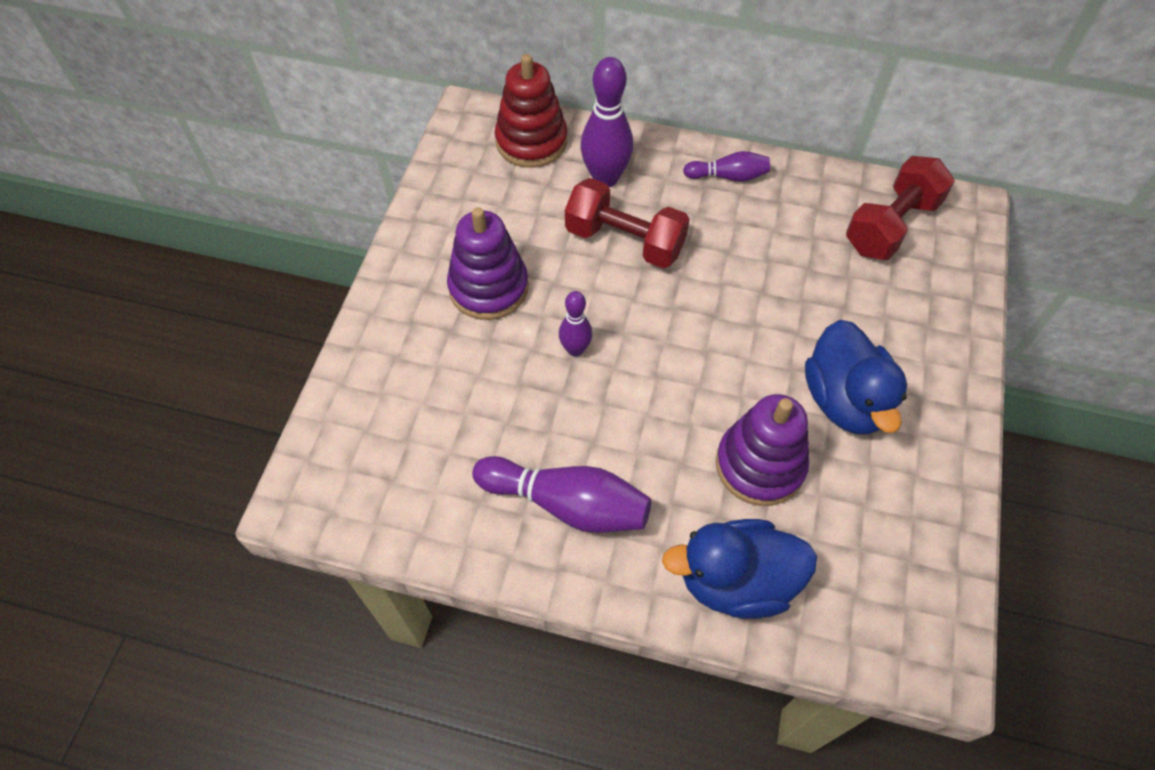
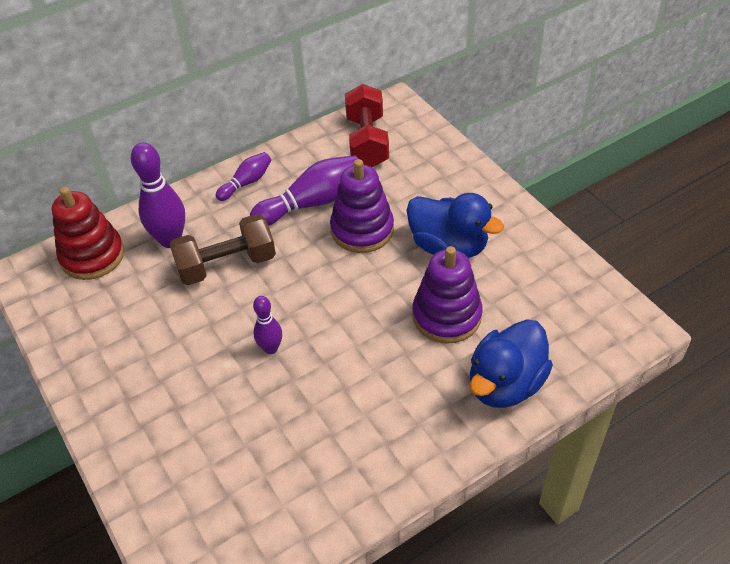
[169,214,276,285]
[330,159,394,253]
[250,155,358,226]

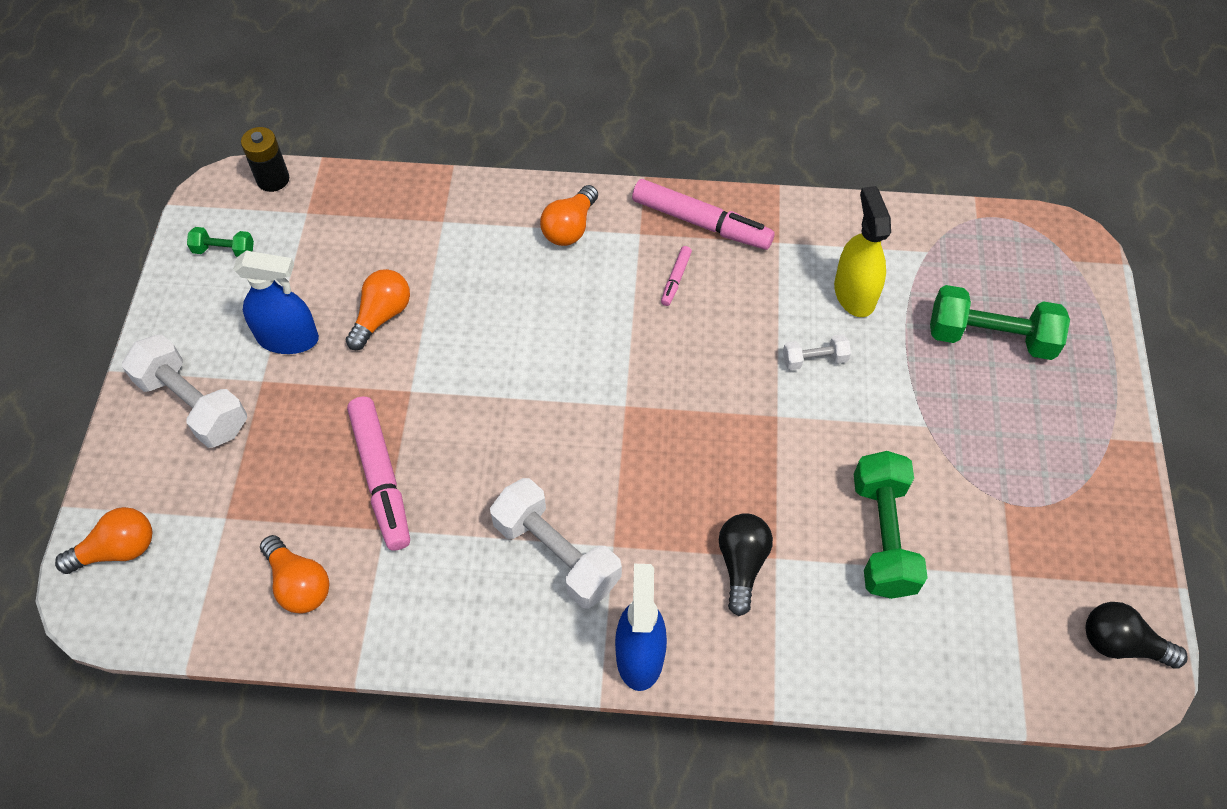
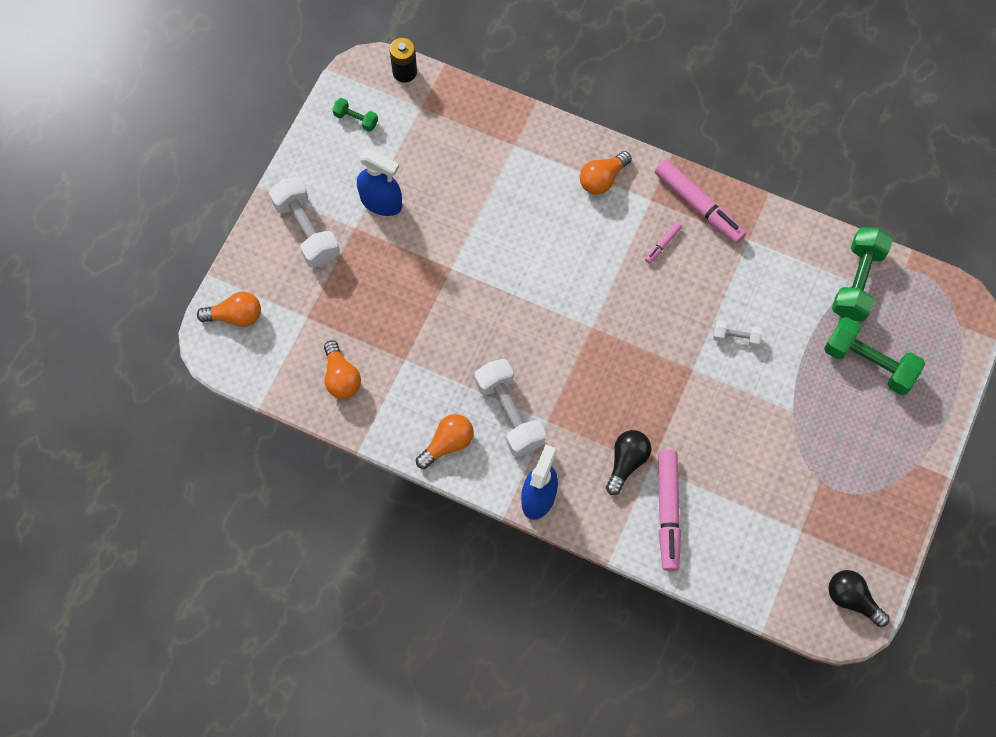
[834,186,891,317] (first image)
[416,414,474,469]
[658,449,681,571]
[832,227,893,322]

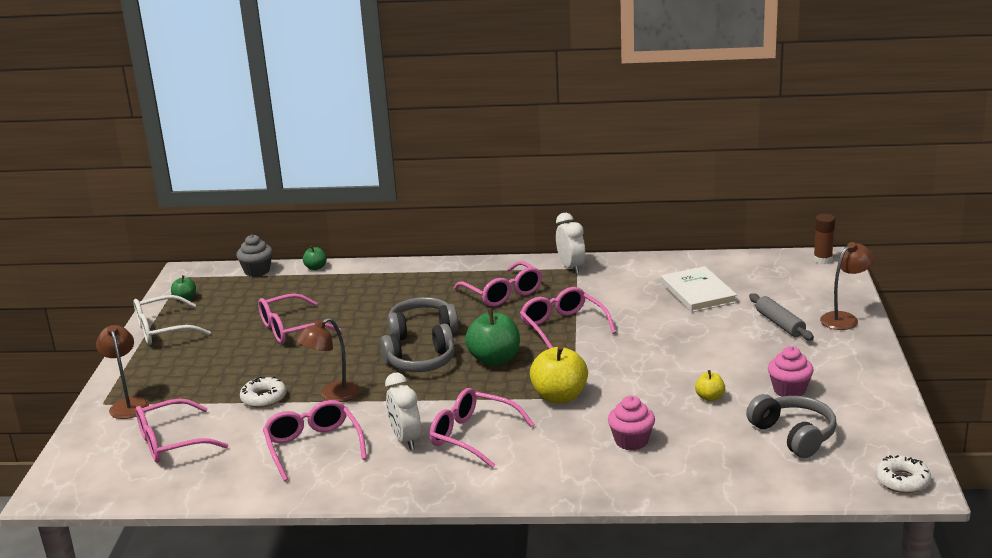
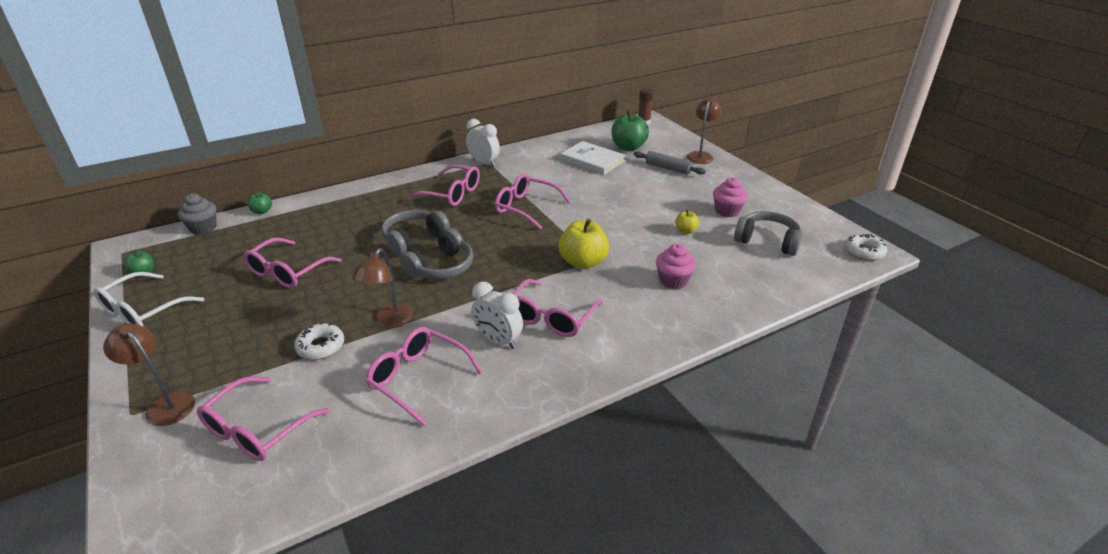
[611,110,649,151]
[513,279,604,337]

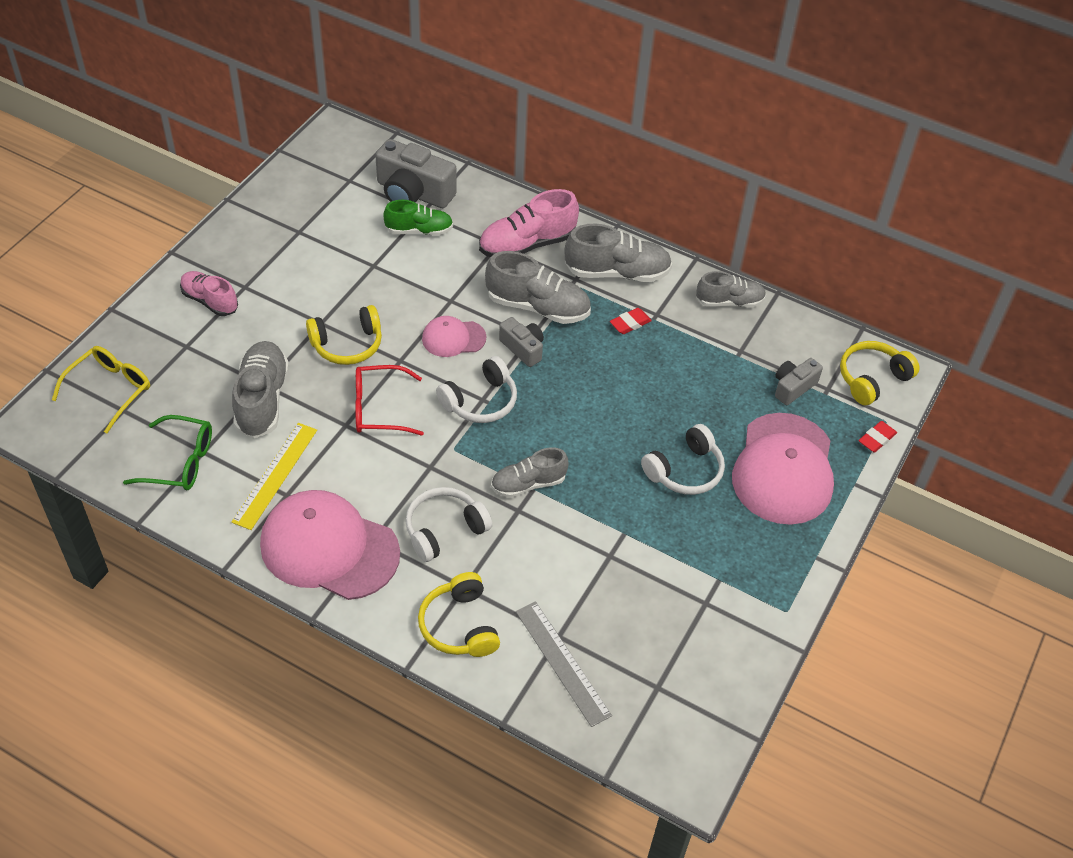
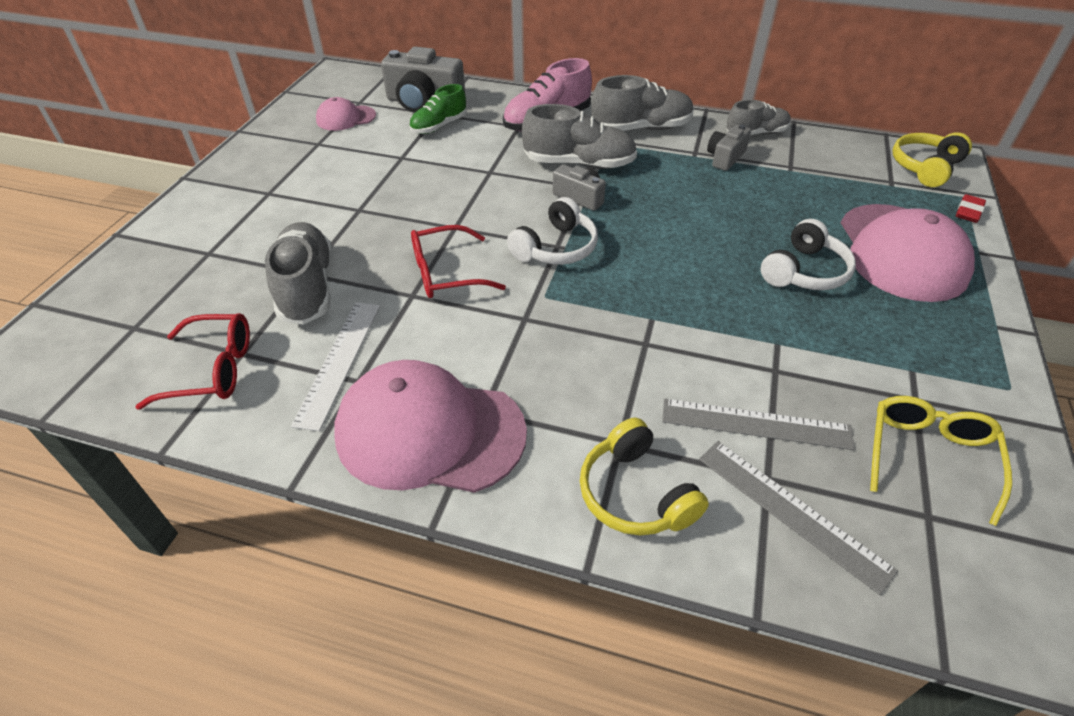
[409,84,467,134]
[180,271,238,316] (first image)
[306,305,382,365] (first image)
[610,308,652,334] (first image)
[316,97,376,131]
[870,396,1012,526]
[707,124,751,171]
[136,313,250,410]
[291,302,380,431]
[491,448,569,498] (first image)
[405,487,492,562] (first image)
[662,398,855,450]

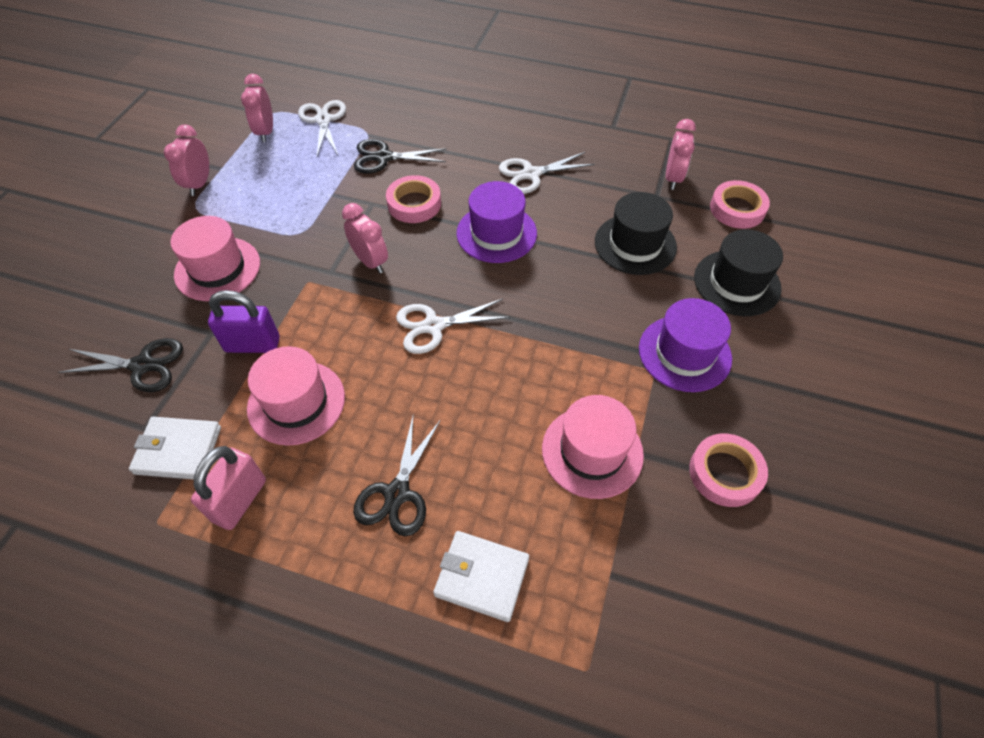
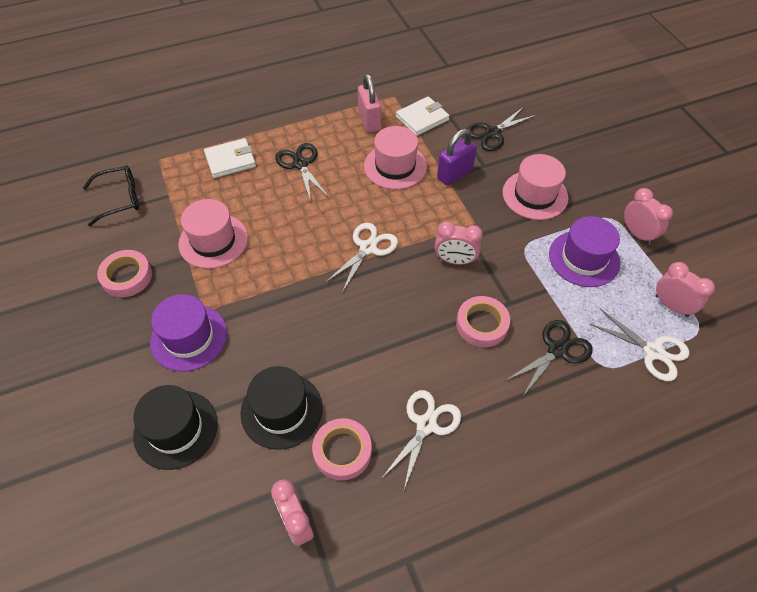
[312,418,372,480]
[549,216,620,287]
[83,165,139,227]

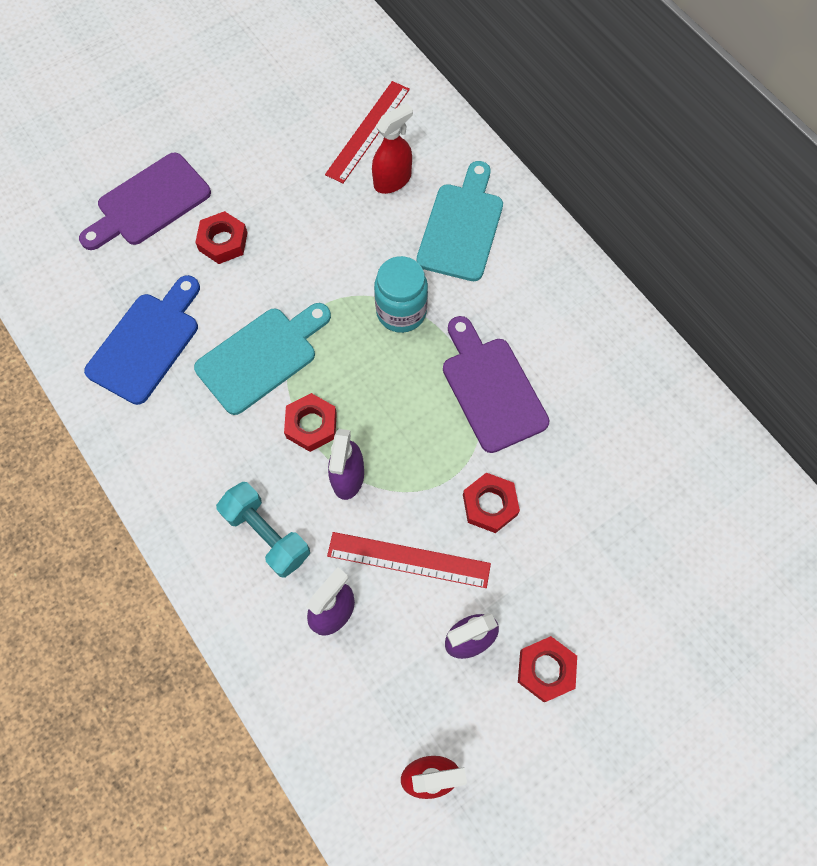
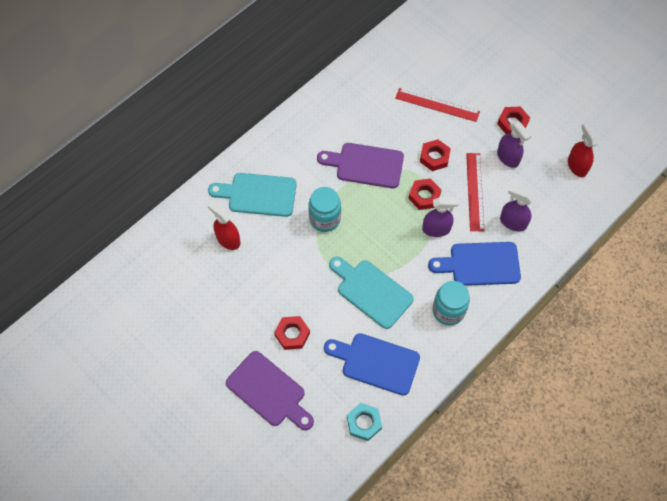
[395,88,480,122]
[317,143,404,188]
[409,178,442,210]
[428,242,521,286]
[433,281,470,326]
[347,403,382,441]

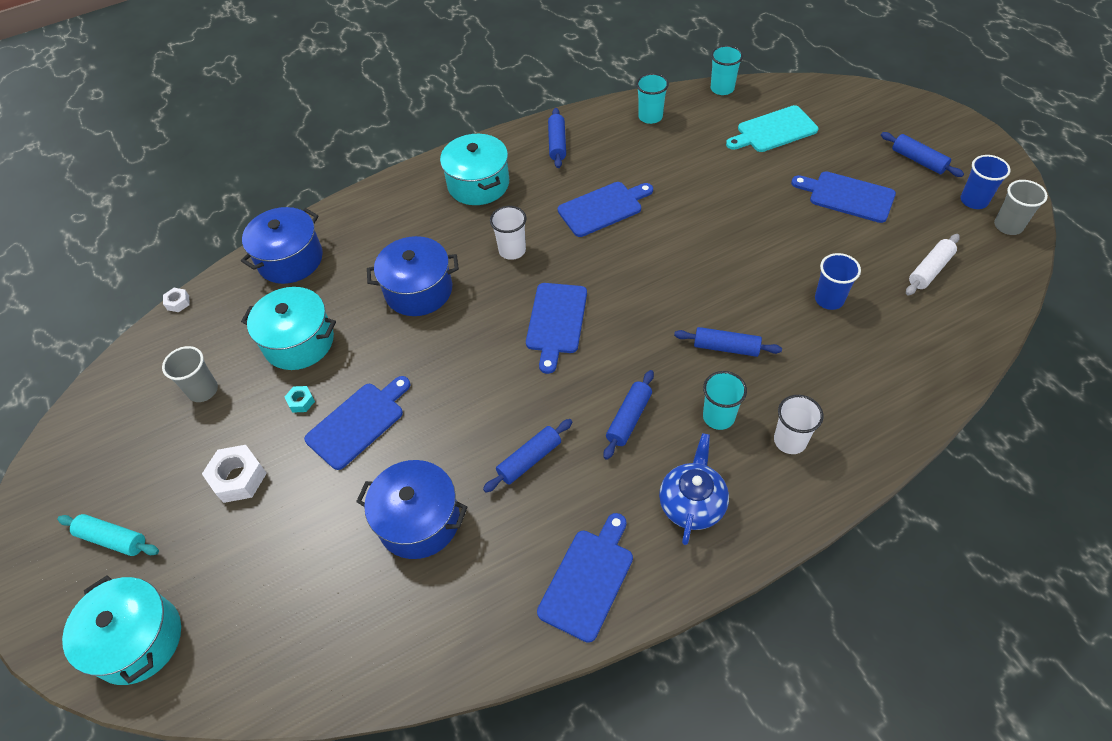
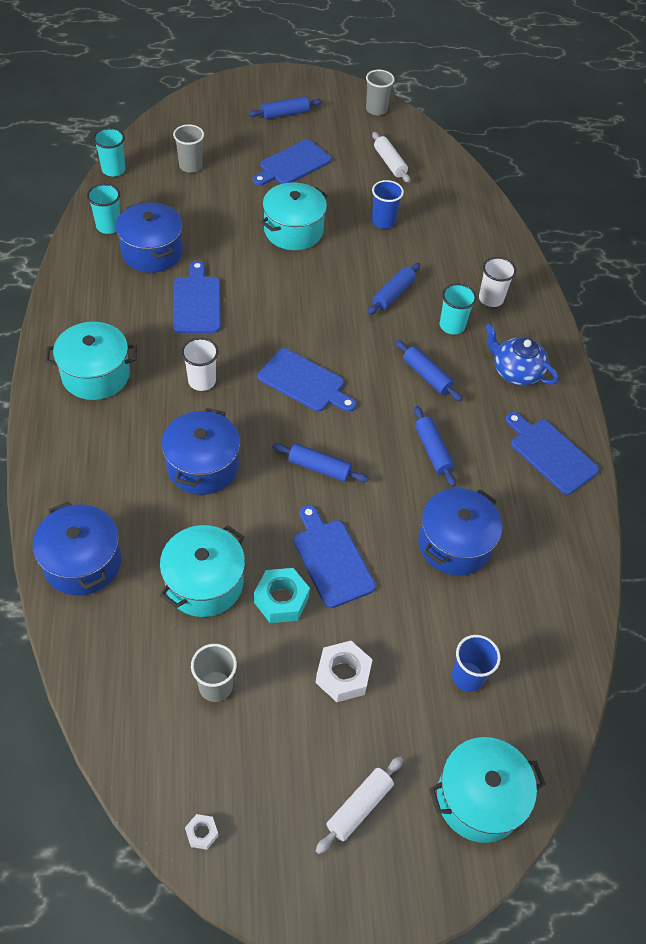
[173,124,204,173]
[272,443,369,482]
[452,635,501,692]
[185,814,218,850]
[254,568,310,623]
[316,756,403,854]
[261,183,328,250]
[116,202,183,273]

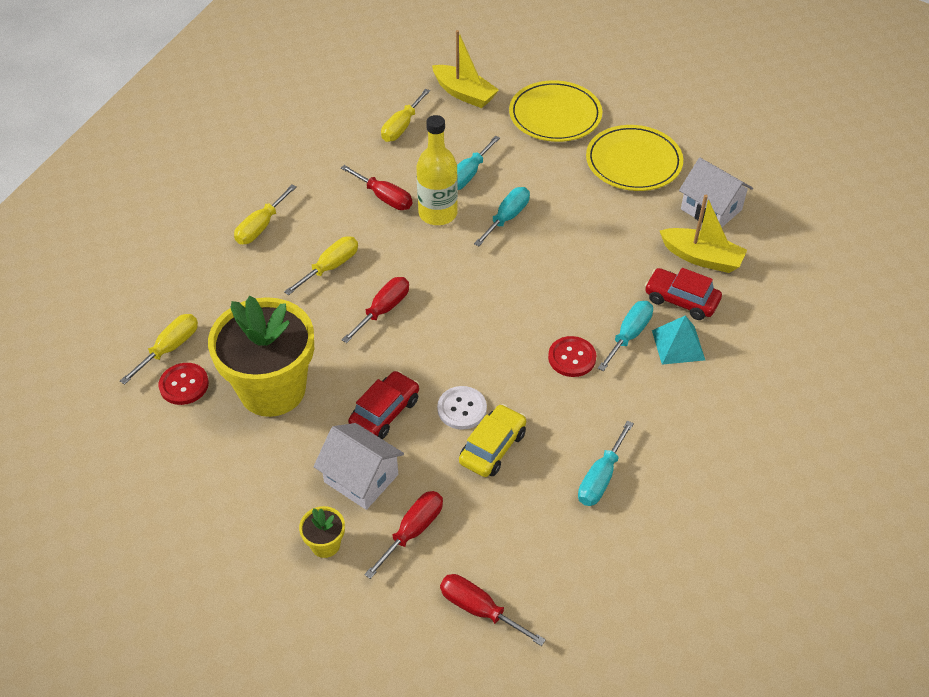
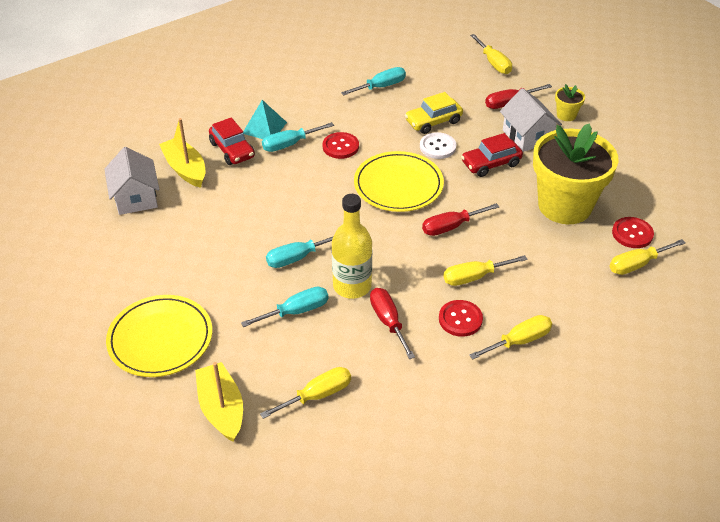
[354,151,444,212]
[470,34,512,74]
[439,300,483,337]

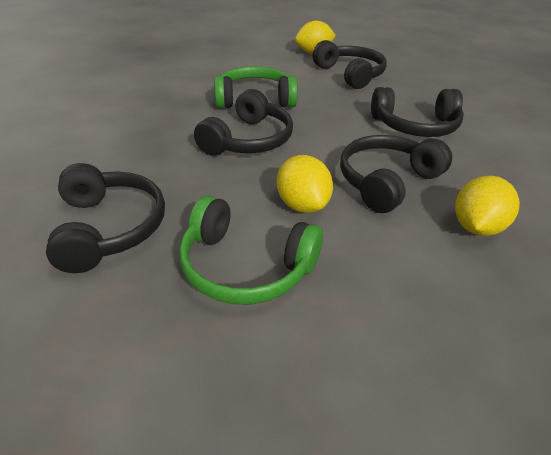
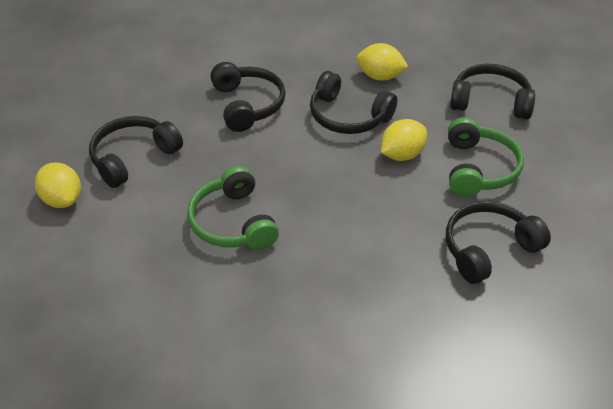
[450,64,535,119]

